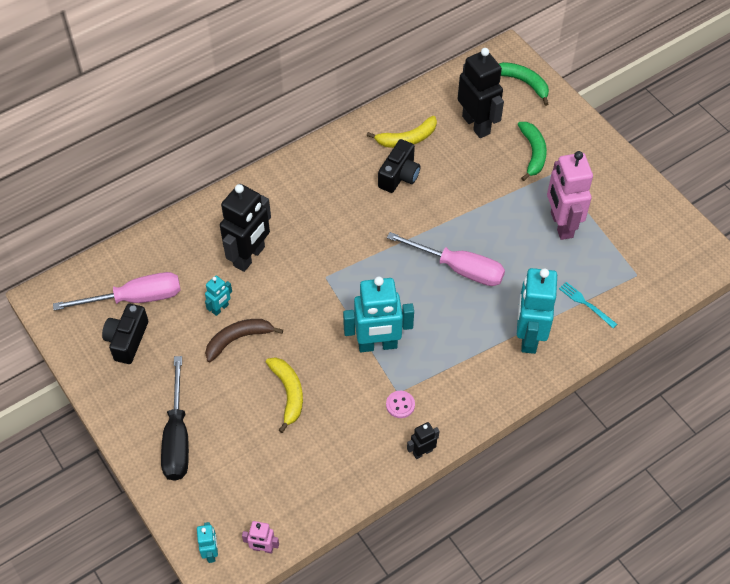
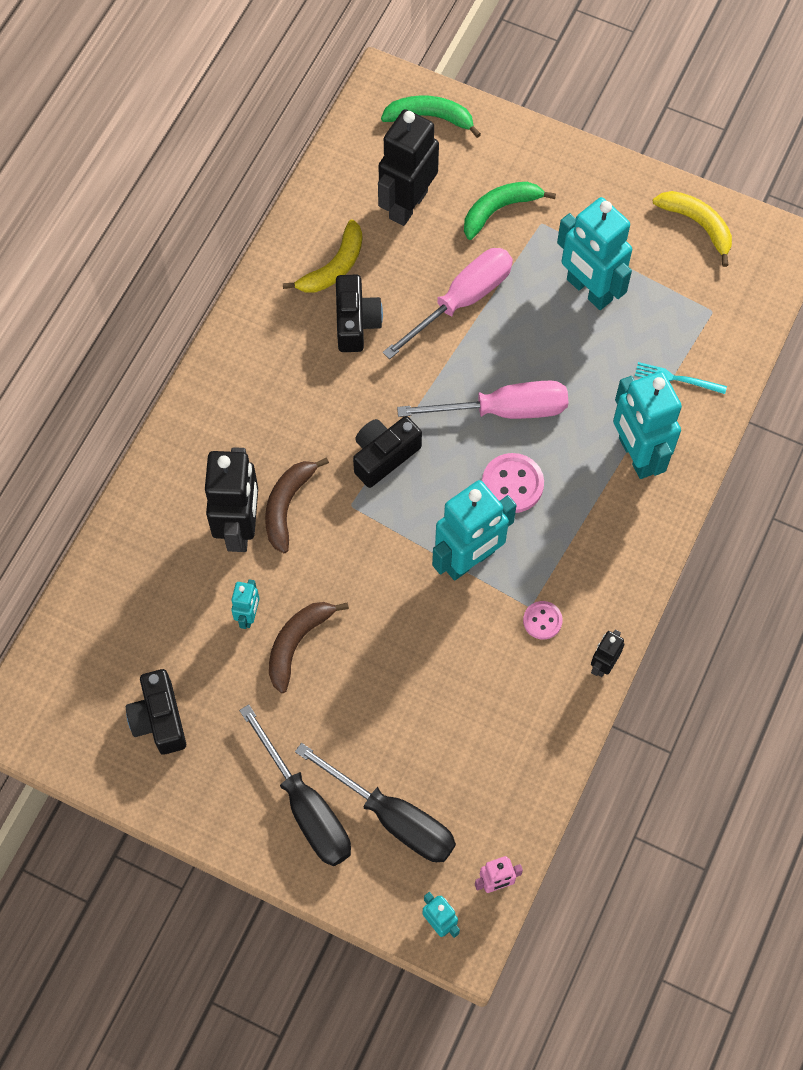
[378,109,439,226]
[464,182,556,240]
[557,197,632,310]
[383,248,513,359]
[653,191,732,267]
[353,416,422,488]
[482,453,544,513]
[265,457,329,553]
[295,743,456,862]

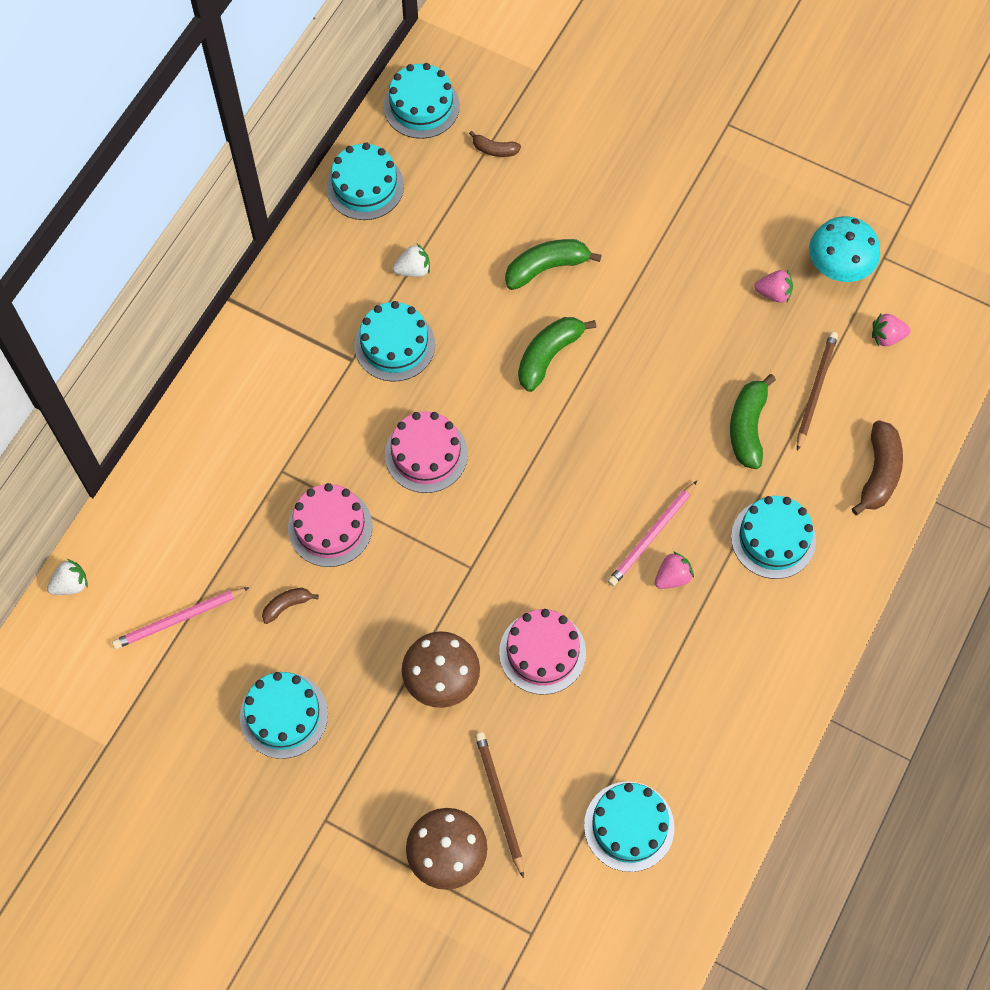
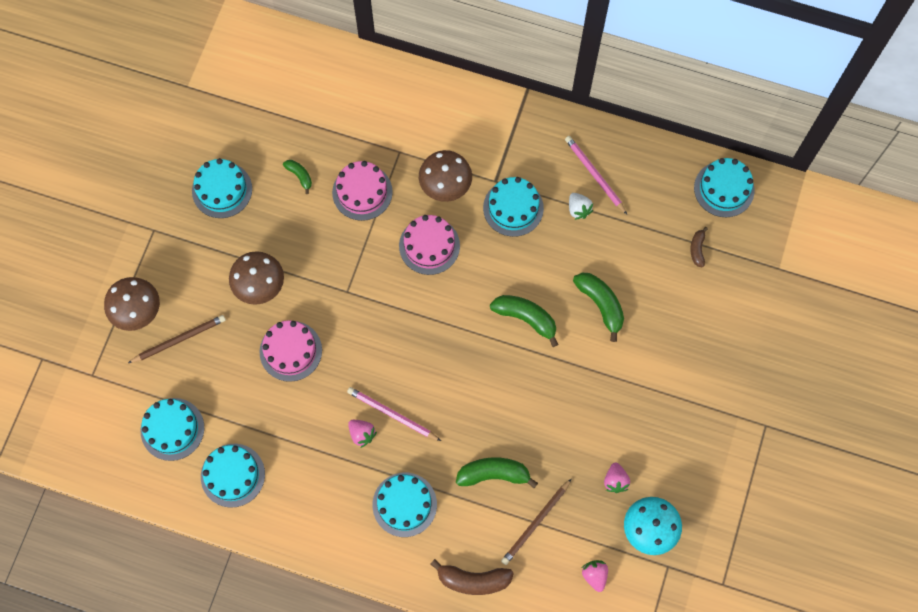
[201,444,265,508]
[501,478,572,565]
[47,559,88,595] (first image)
[565,136,627,214]
[283,160,312,194]
[419,150,472,202]

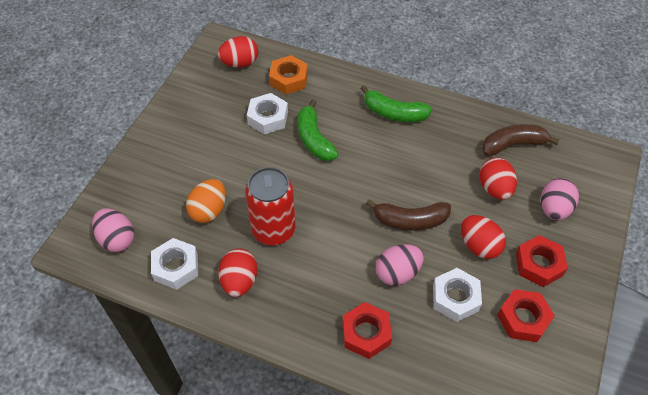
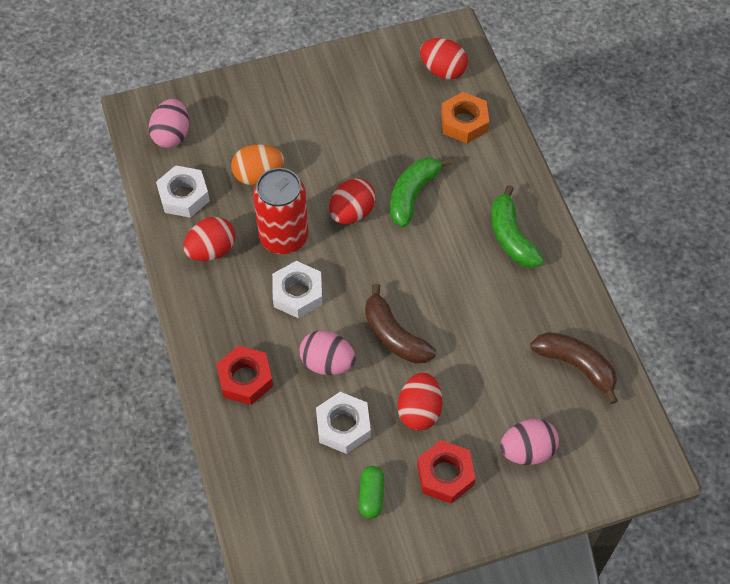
[272,261,322,319]
[329,178,376,224]
[359,466,384,519]

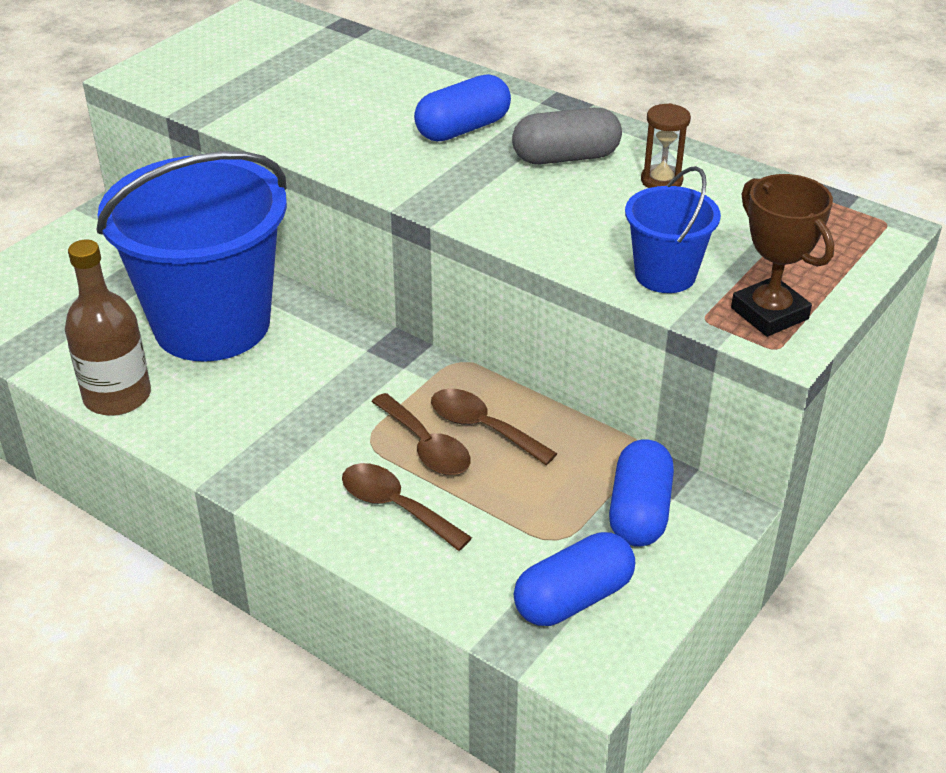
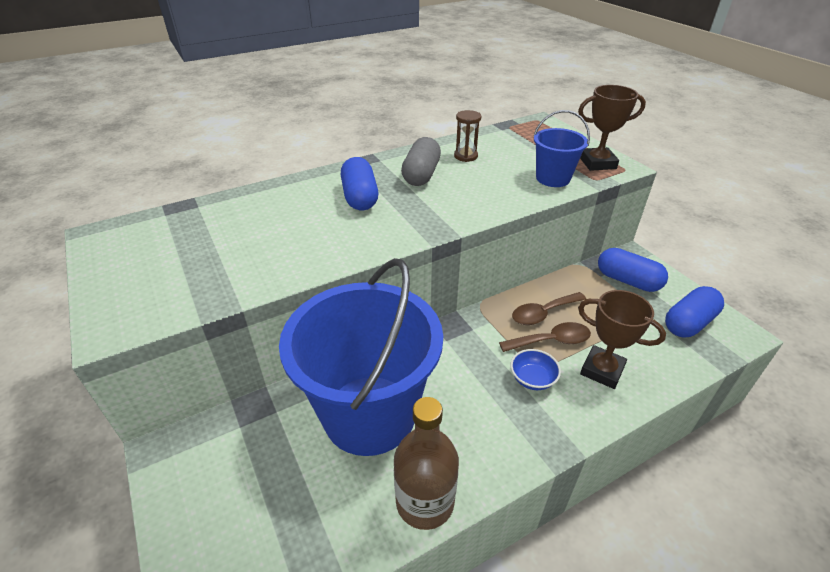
[578,290,666,389]
[665,286,724,337]
[511,349,561,390]

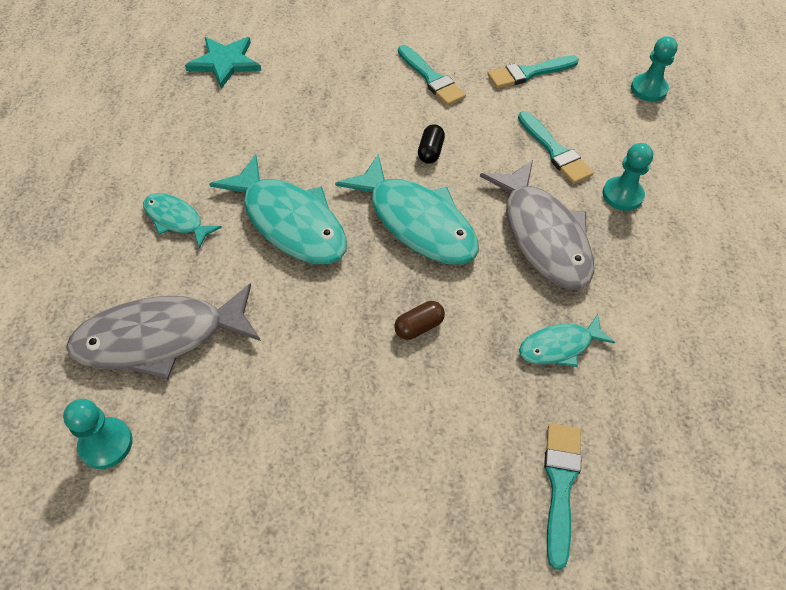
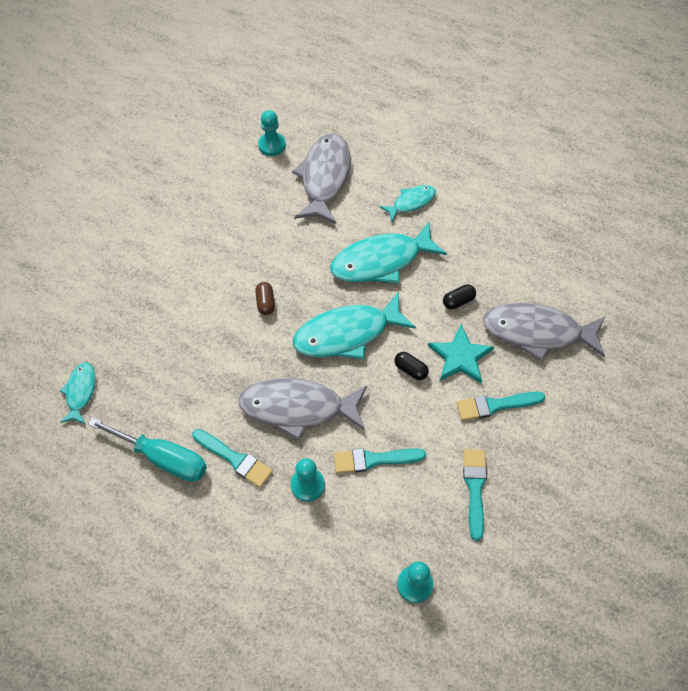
[428,324,494,383]
[60,362,96,424]
[192,429,273,488]
[443,284,476,309]
[483,303,606,361]
[88,417,207,482]

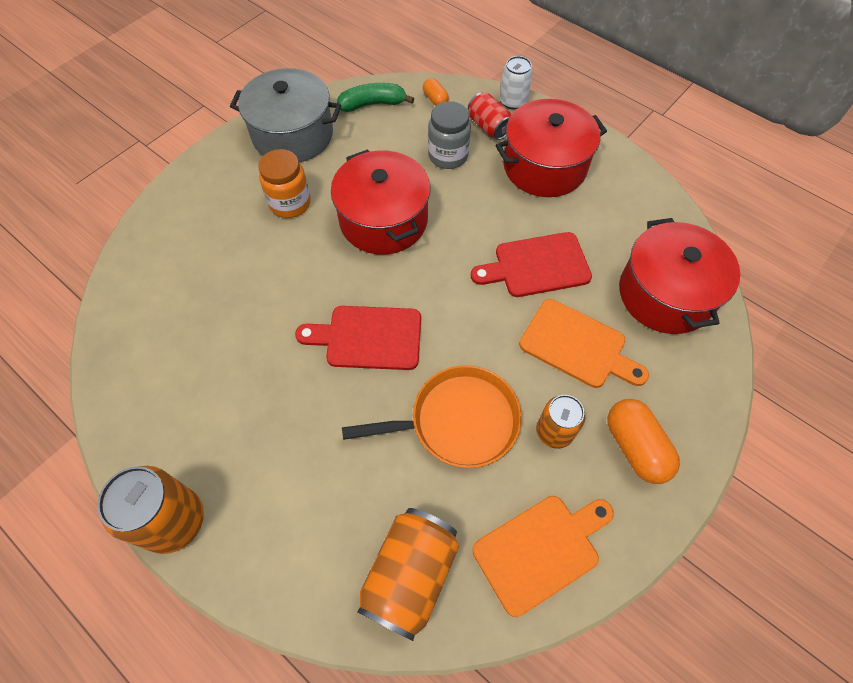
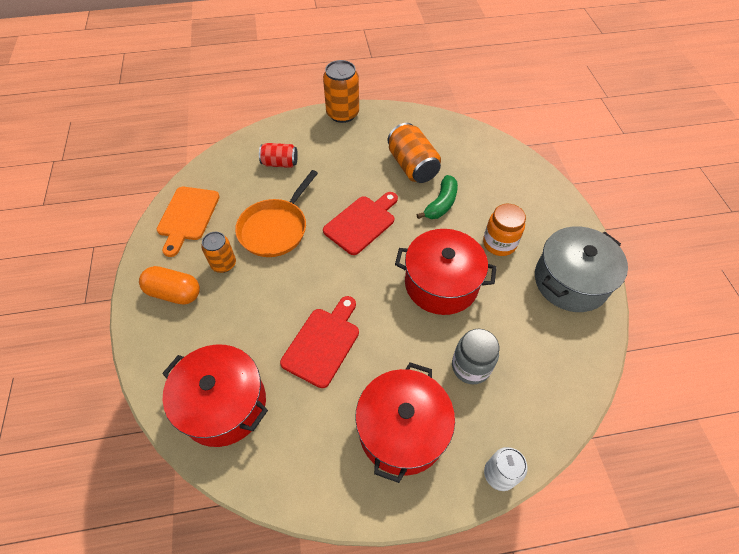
[423,78,449,106] (first image)
[416,175,458,219]
[259,143,298,168]
[519,299,649,388] (first image)
[388,123,441,183]

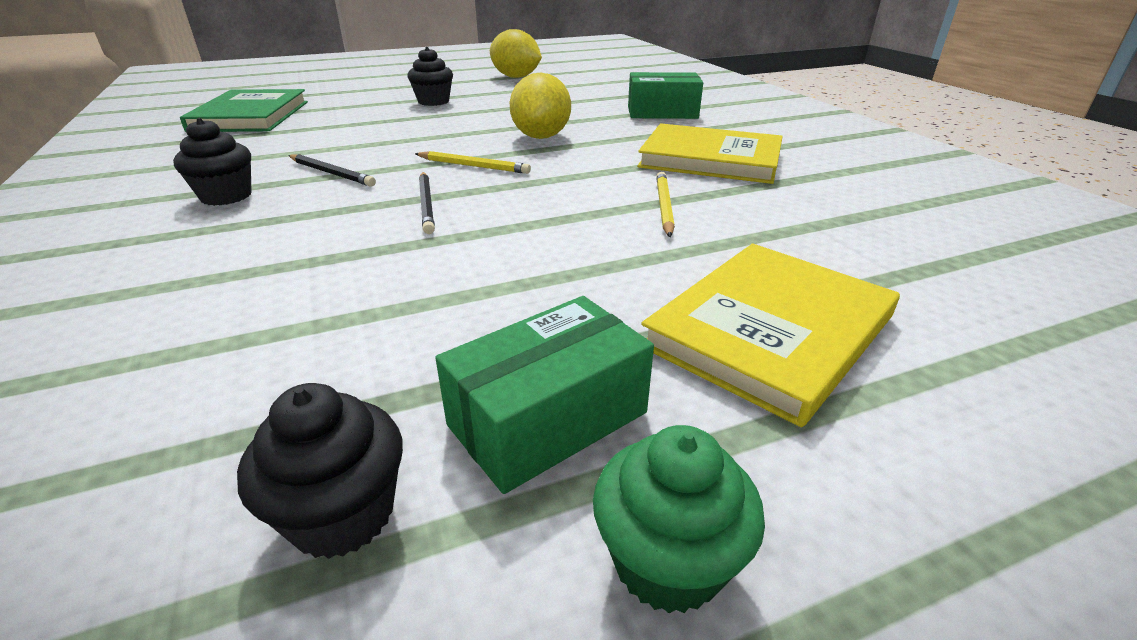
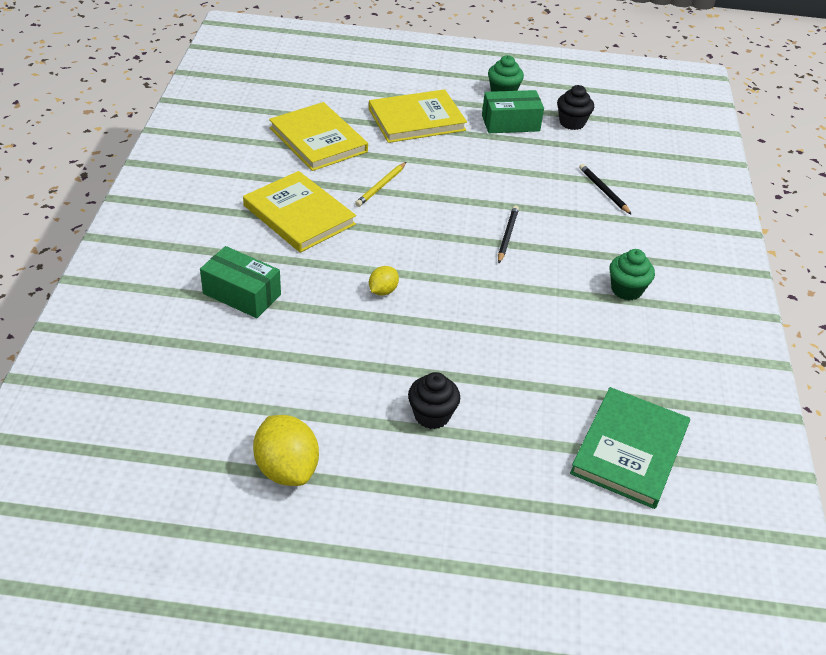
[369,266,399,296]
[609,249,655,300]
[415,151,531,174] (first image)
[579,164,632,215]
[269,102,368,171]

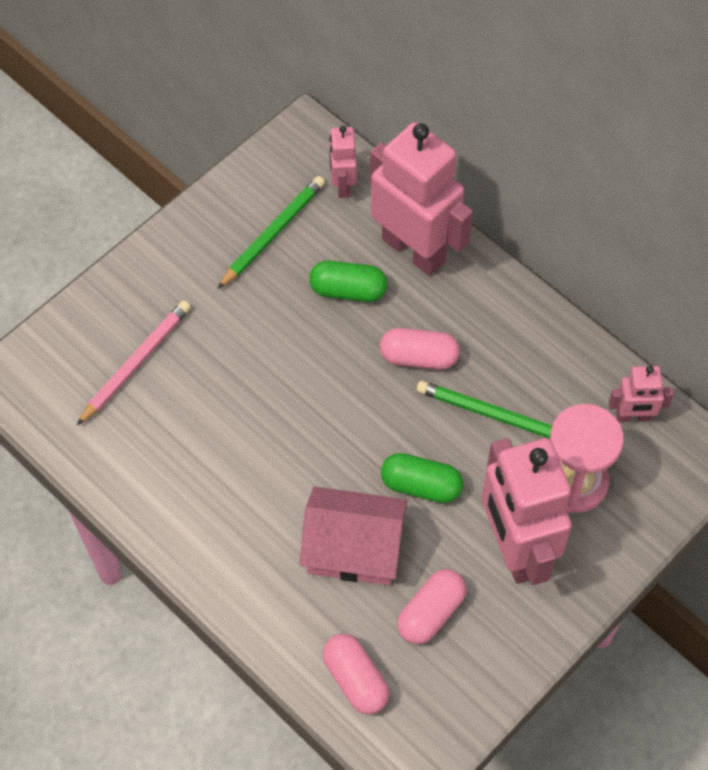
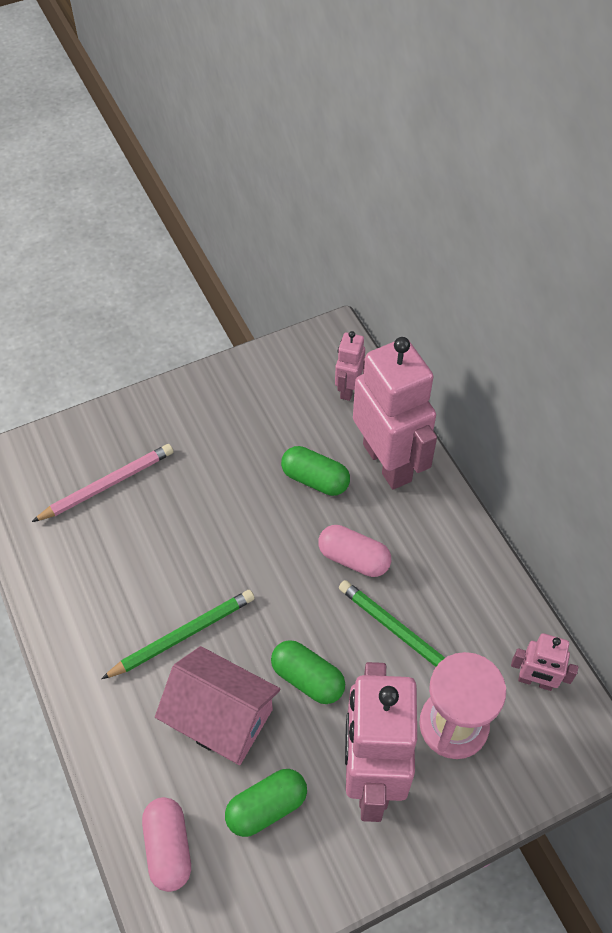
[101,590,255,679]
[225,769,307,837]

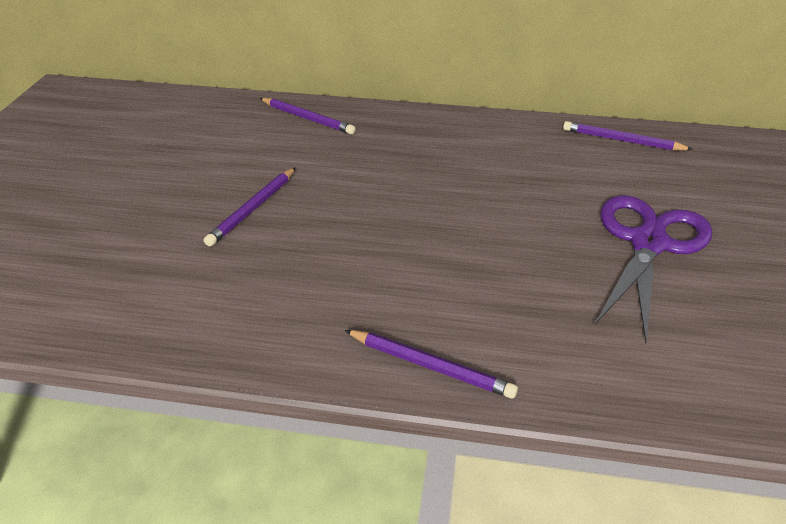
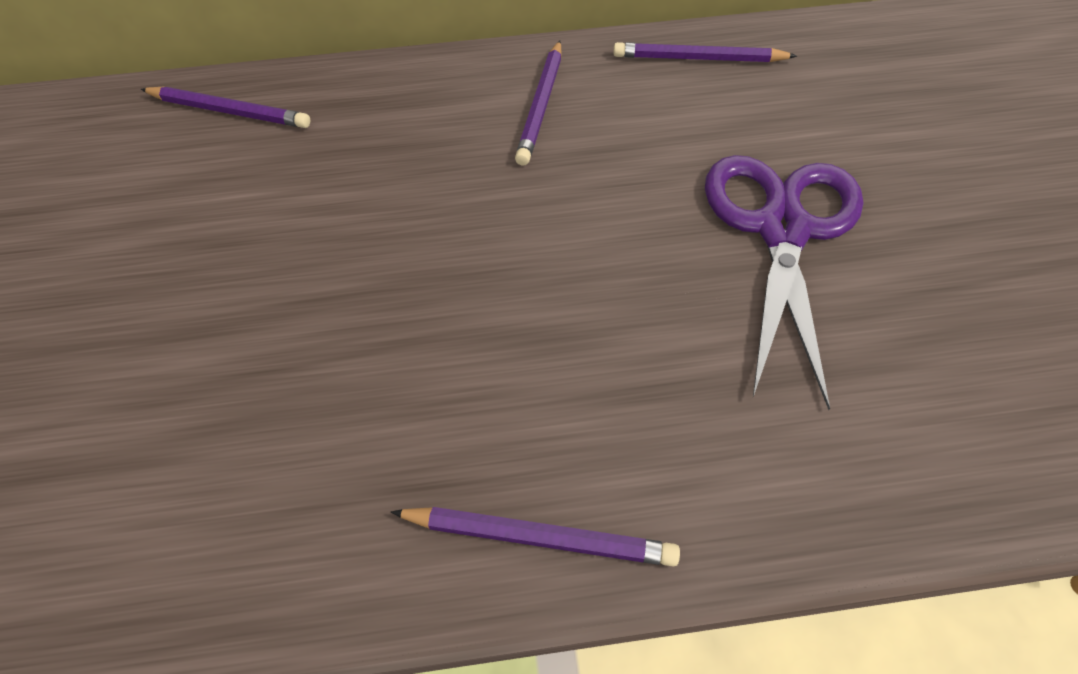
[515,40,562,166]

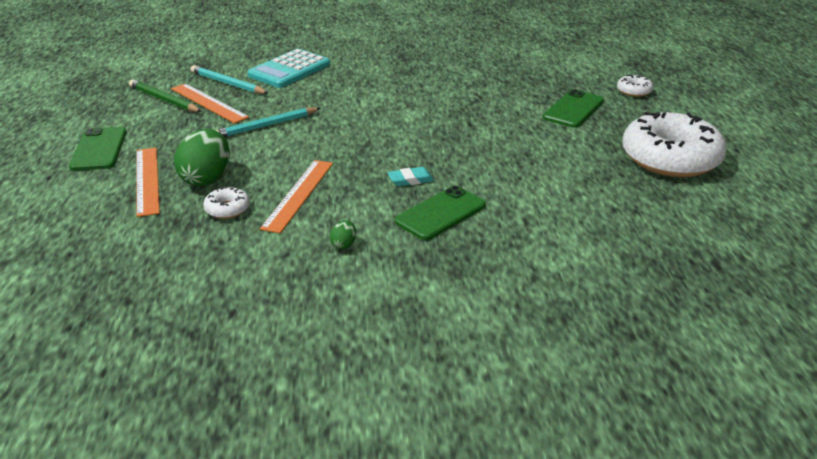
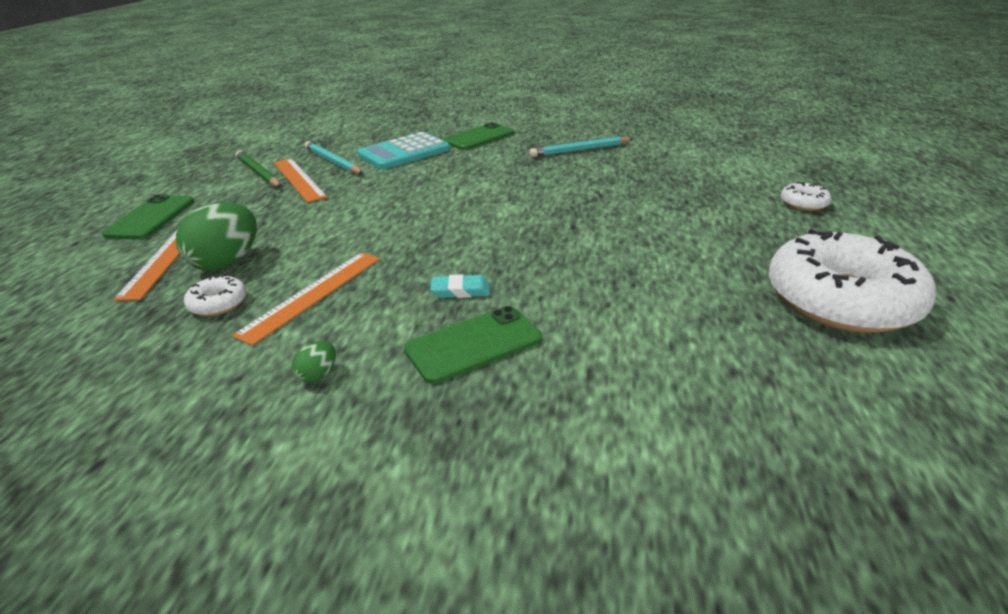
[443,122,514,150]
[529,137,633,157]

